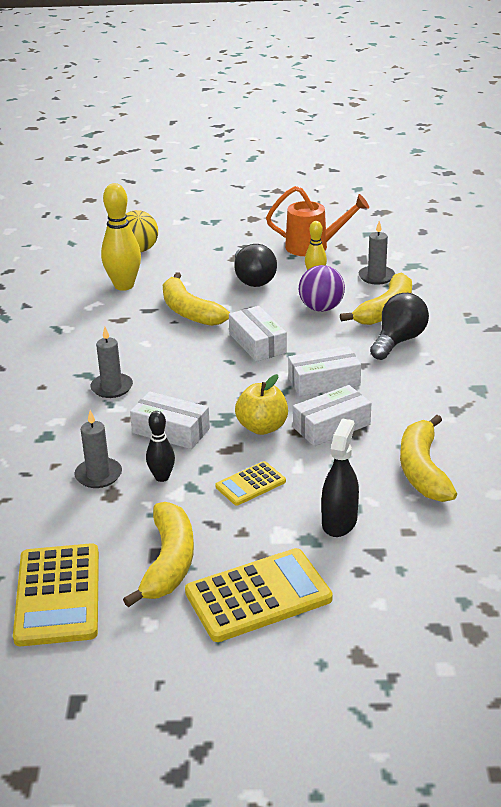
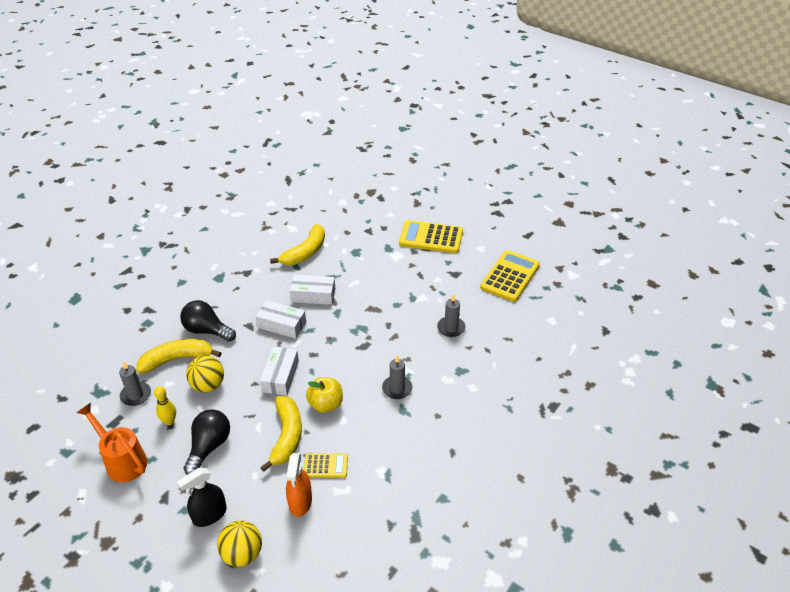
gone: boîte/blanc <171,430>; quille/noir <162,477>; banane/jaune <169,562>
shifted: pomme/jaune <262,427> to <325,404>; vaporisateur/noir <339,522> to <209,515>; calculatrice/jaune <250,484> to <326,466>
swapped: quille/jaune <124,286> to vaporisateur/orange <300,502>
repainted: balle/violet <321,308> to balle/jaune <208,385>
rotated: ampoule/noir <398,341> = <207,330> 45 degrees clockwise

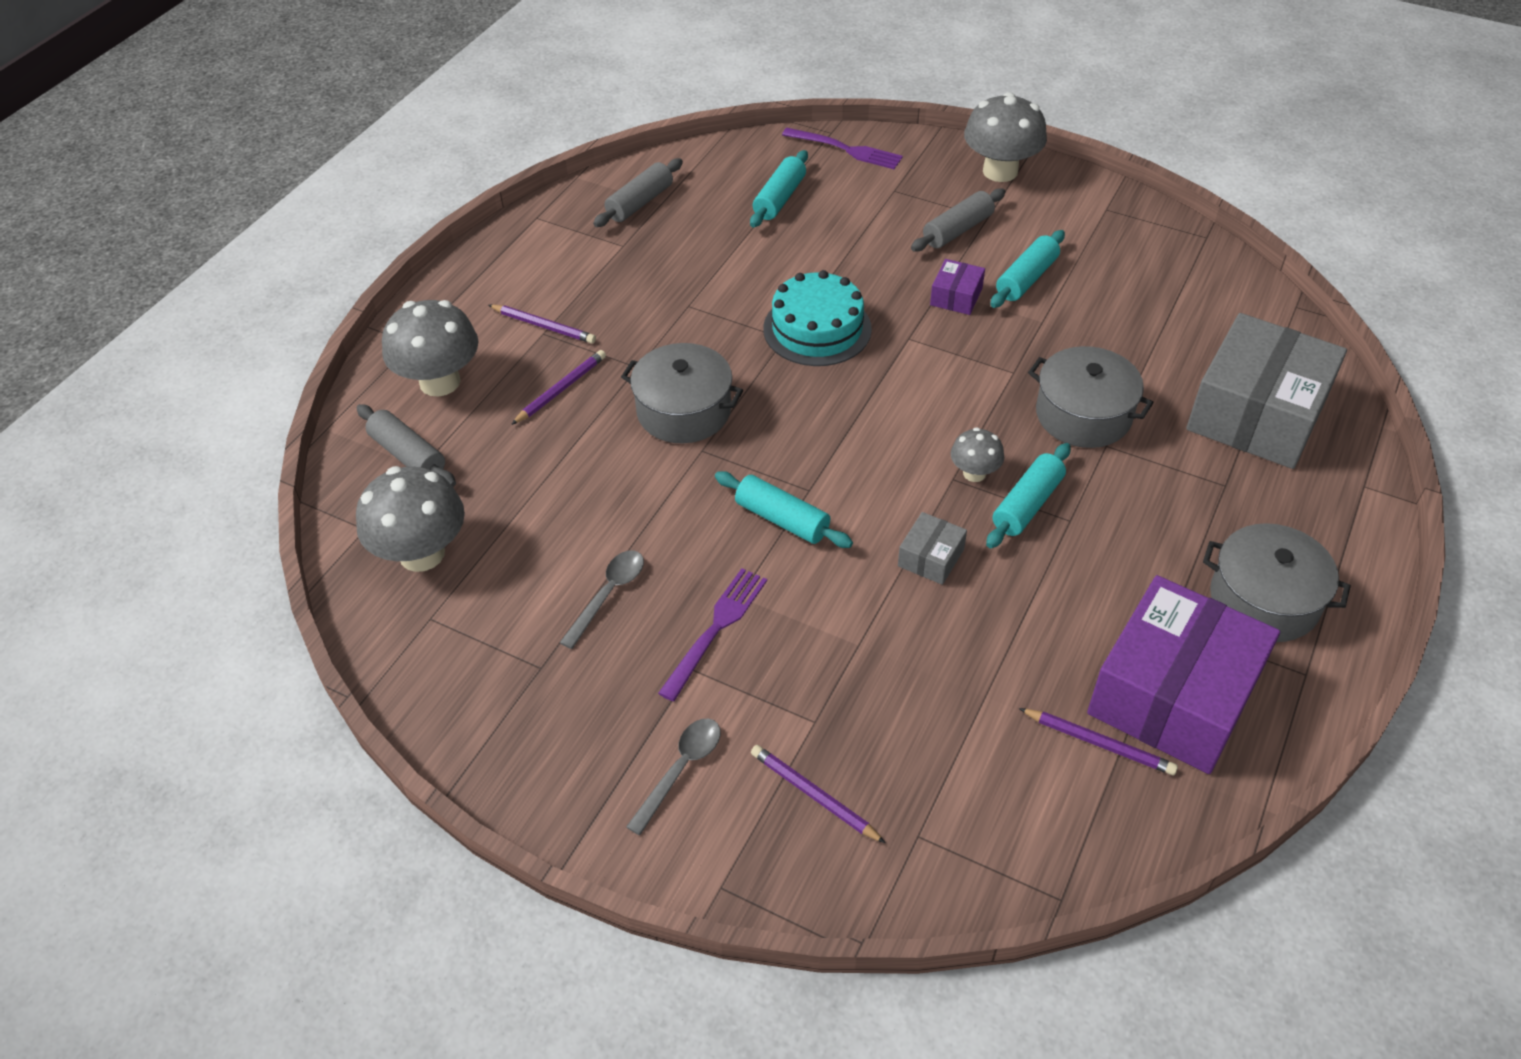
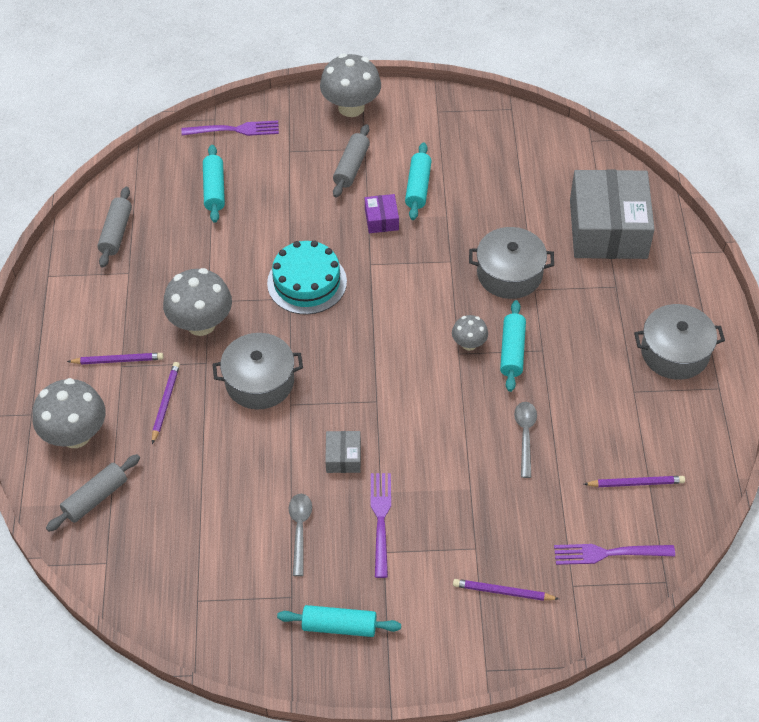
gone: boîte/violet <1173,695>
new: fourchette/violet <608,553>
shifted: champignon/gris <422,553> to <201,323>; rouleau à pâtisserie/turquoise <782,519> to <339,626>; boîte/gris <930,557> to <343,457>; cuillère/gris <680,770> to <525,435>
rotated: rouleau à pâtisserie/gris <408,455> = <95,498> 60 degrees counterclockwise

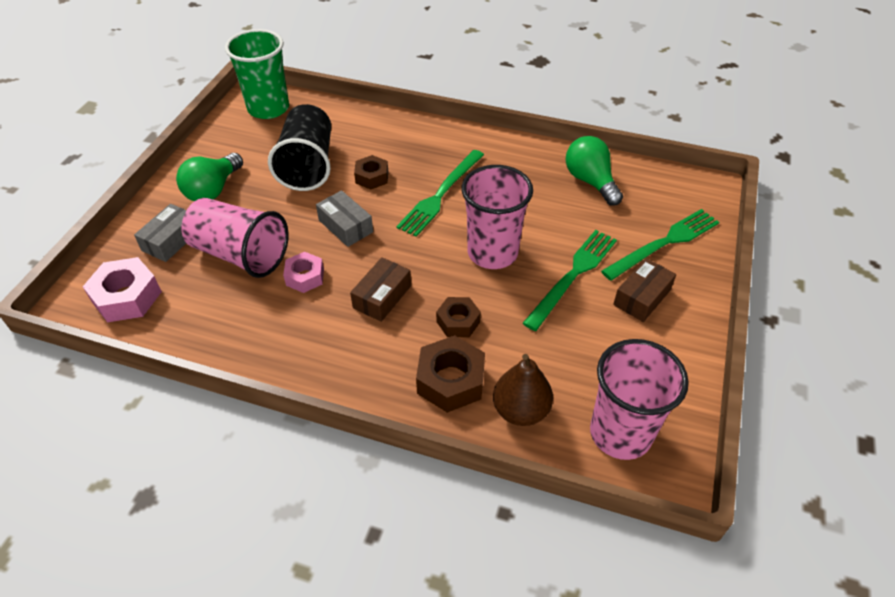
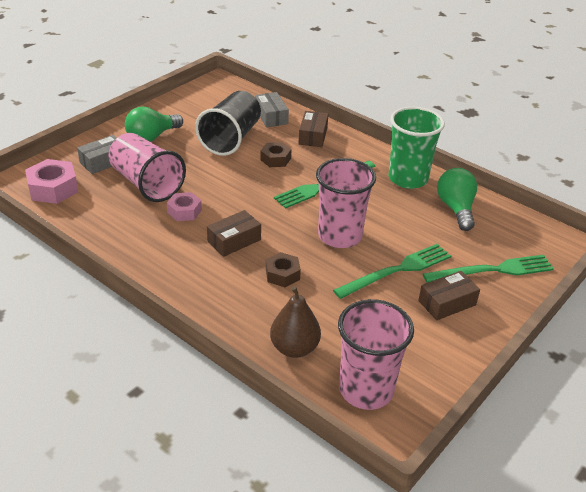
gone: écrou/marron <451,380>
new: boîte/marron <313,136>
shifted: gobelet/vert <268,108> to <408,179>; boîte/gris <345,226> to <271,116>

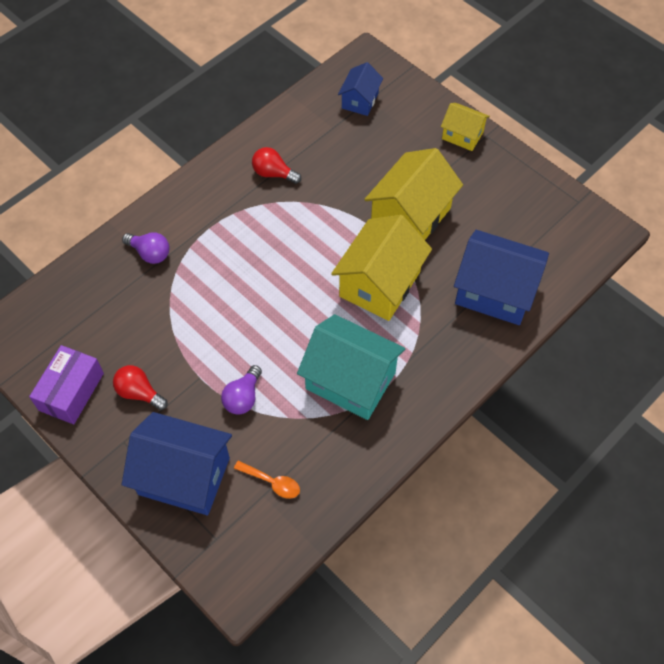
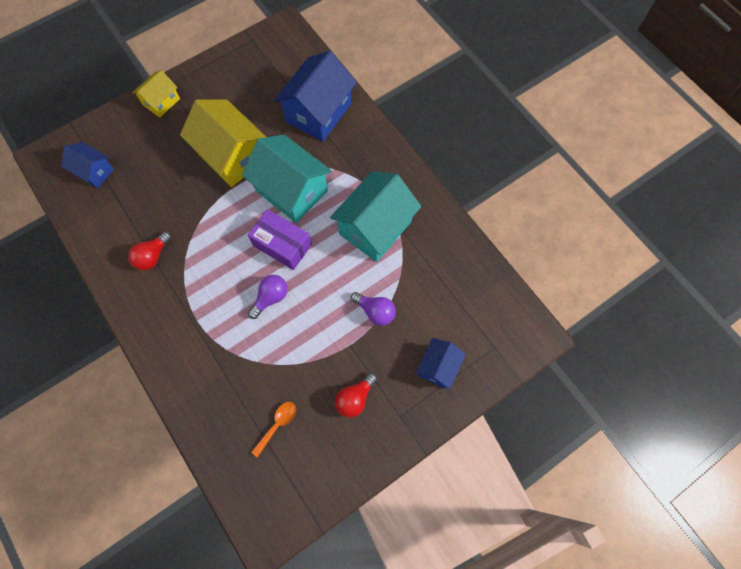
shifted: ampoule/violet <150,253> to <271,298>; boîte/violet <71,391> to <282,245>; cuillère/orange <272,482> to <277,425>
repainted: maison/jaune <380,284> to maison/turquoise <291,191>
scaled: maison/bleu <184,476> = <438,367> x0.55

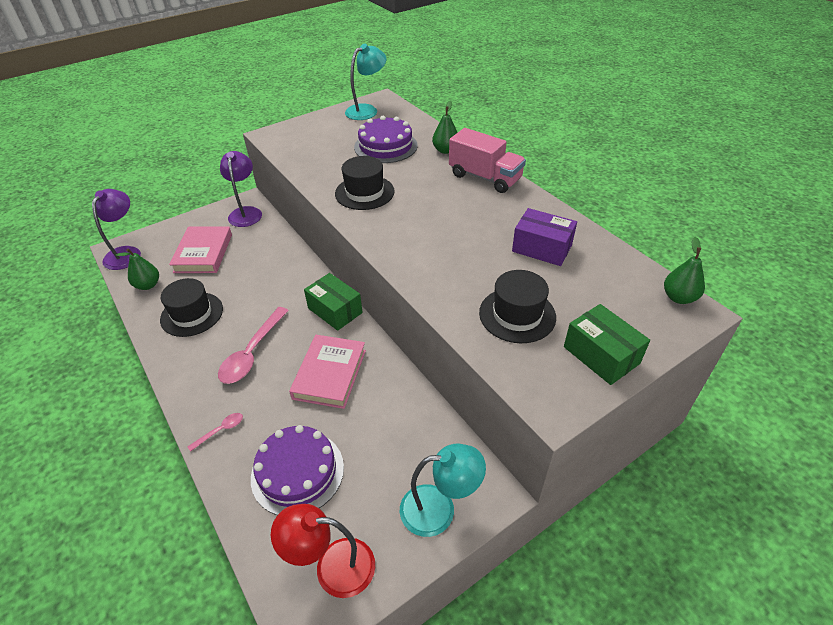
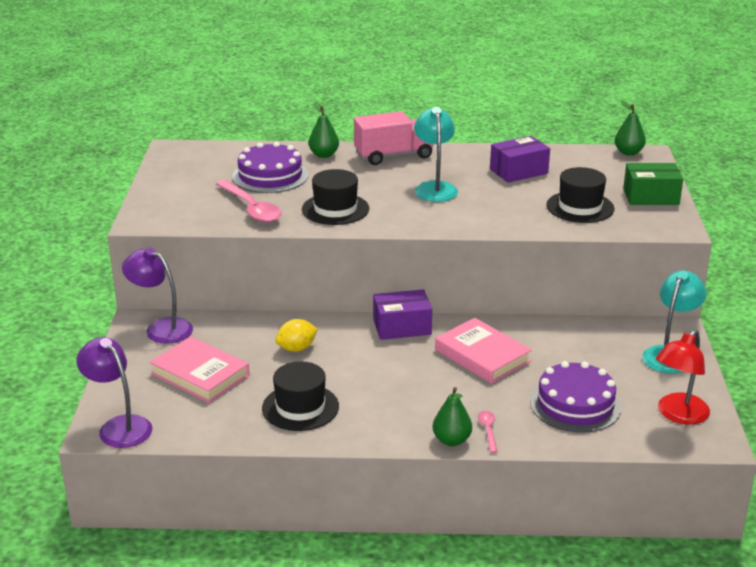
new: citron/jaune <296,348>
shifted: lampe/turquoise <367,110> to <435,188>; poire/vert <148,285> to <451,440>; cuillère/rose <252,353> to <251,209>
repainted: boîte/vert <335,310> to boîte/violet <402,327>

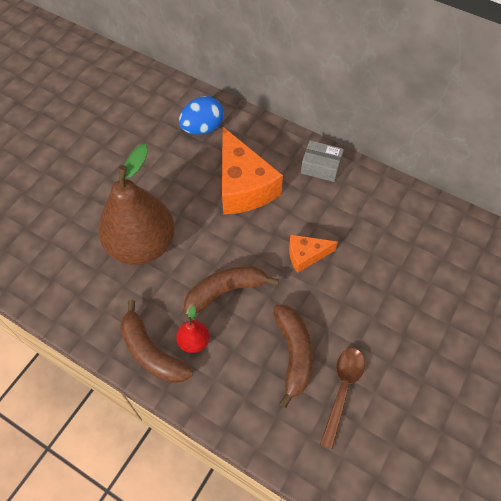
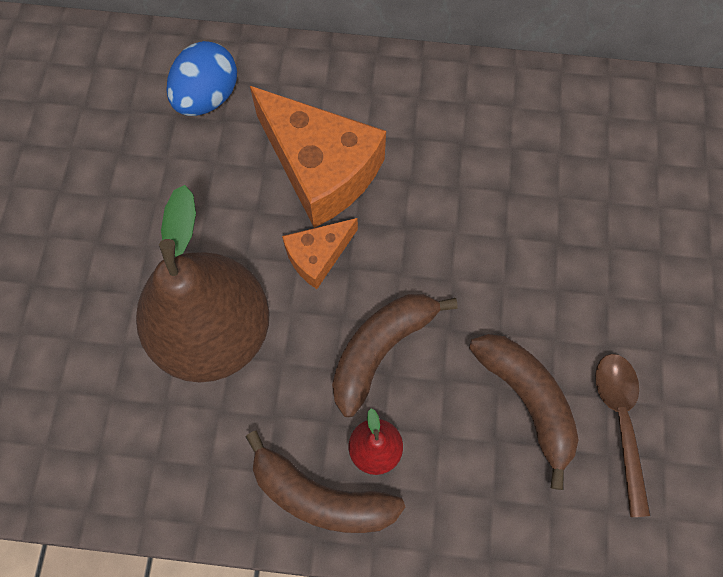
gone: boîte/gris <320,167>
shifted: fromage/orange <306,255> to <318,256>

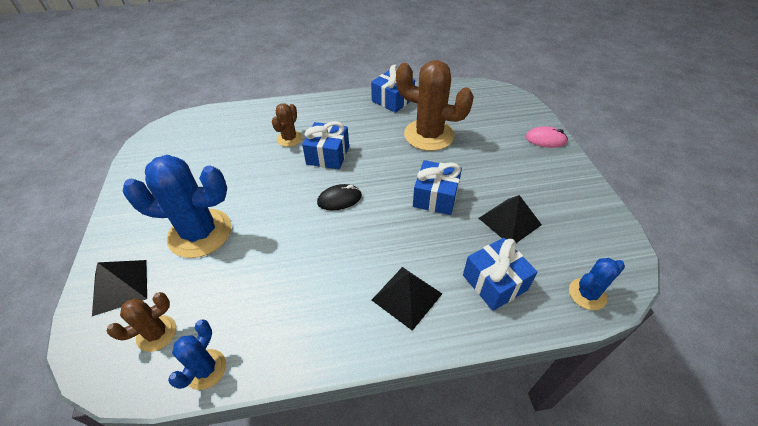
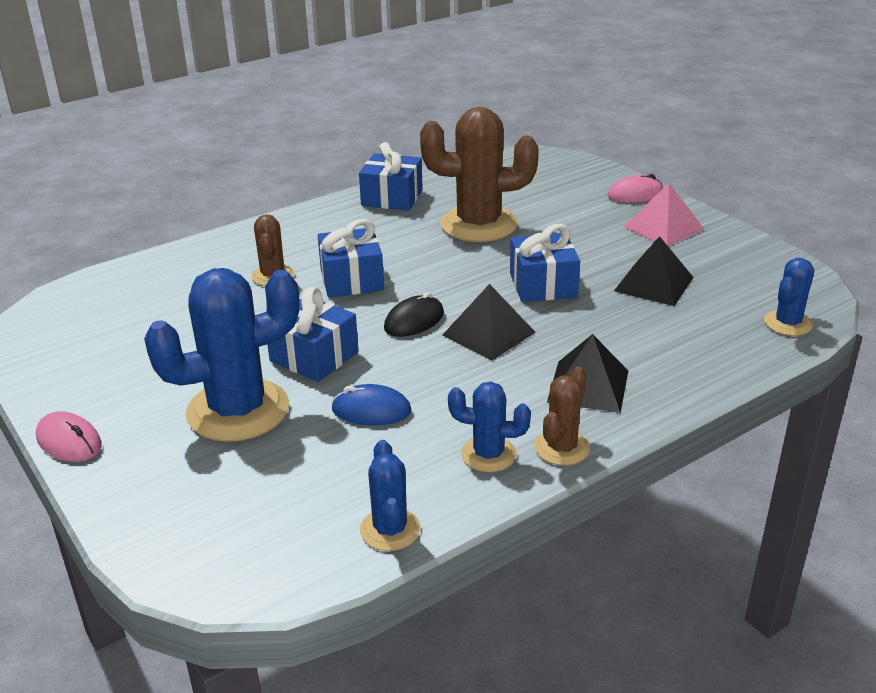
new: pyramide/rose <663,228>; cactus/bleu <488,454>; souris/bleu <371,410>; souris/rose <69,441>
shifted: cadeau/bleu <494,282> to <314,357>; pyramide/noir <120,286> to <488,333>; cactus/marron <157,333> to <561,448>

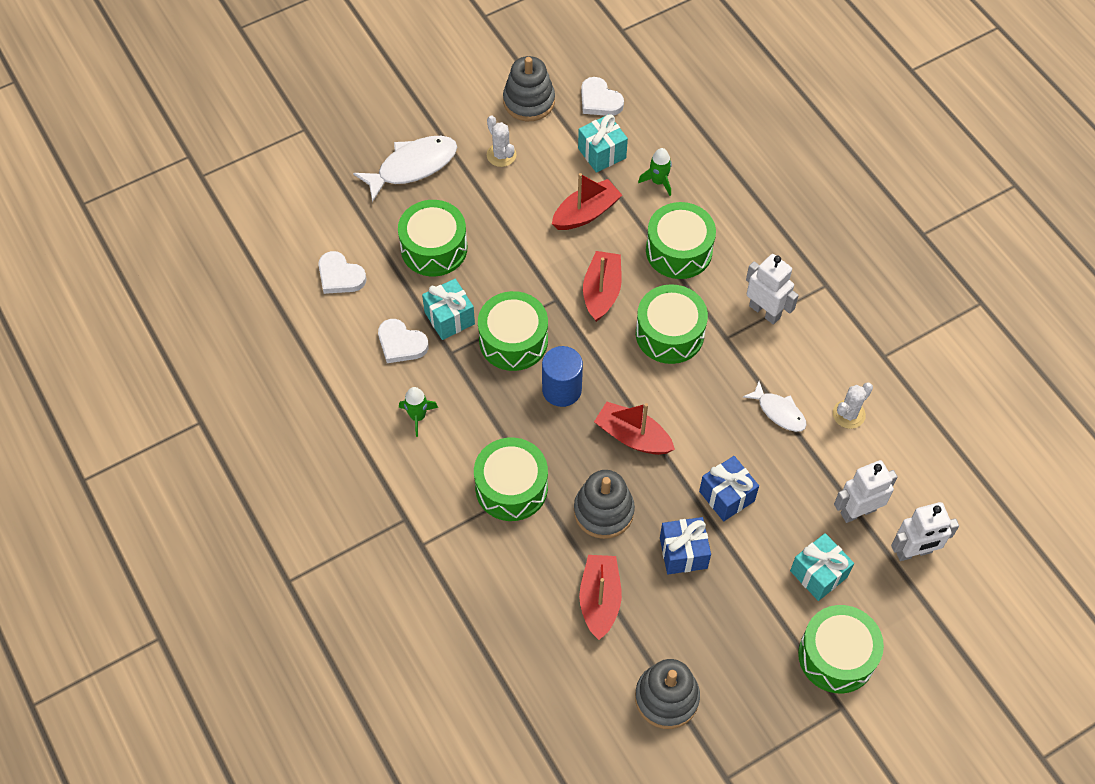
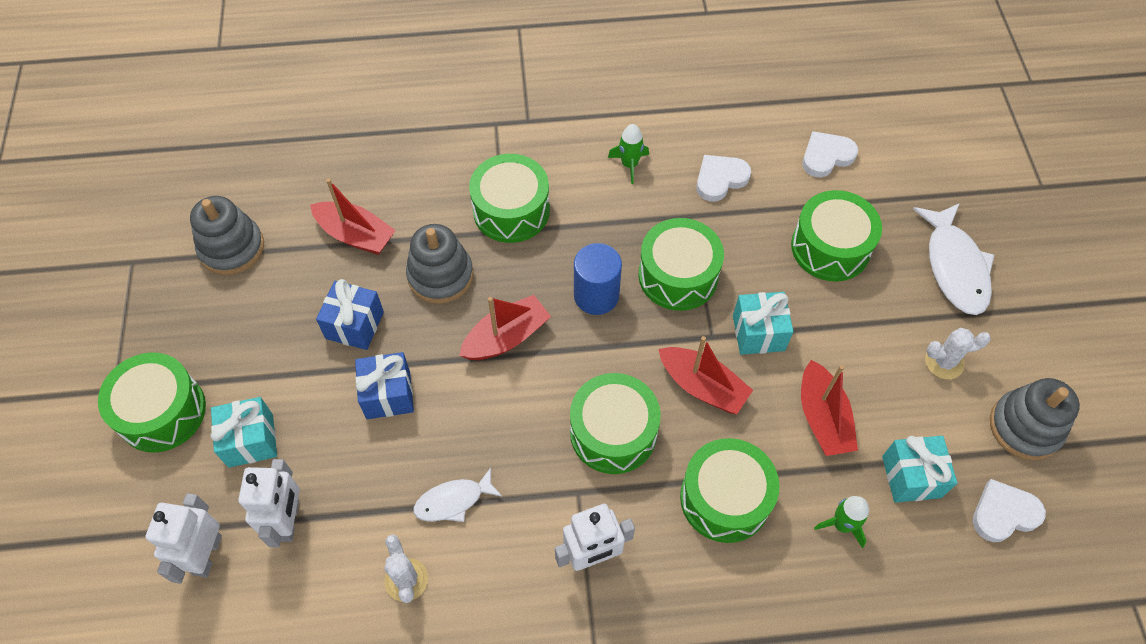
shifted: cadeau/turquoise <449,318> to <758,333>

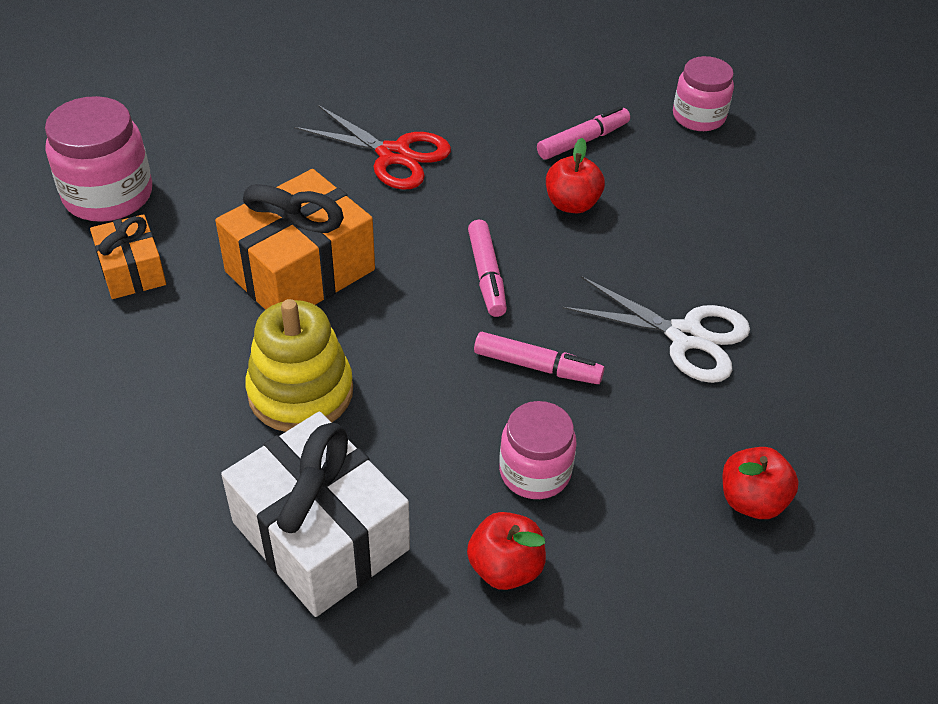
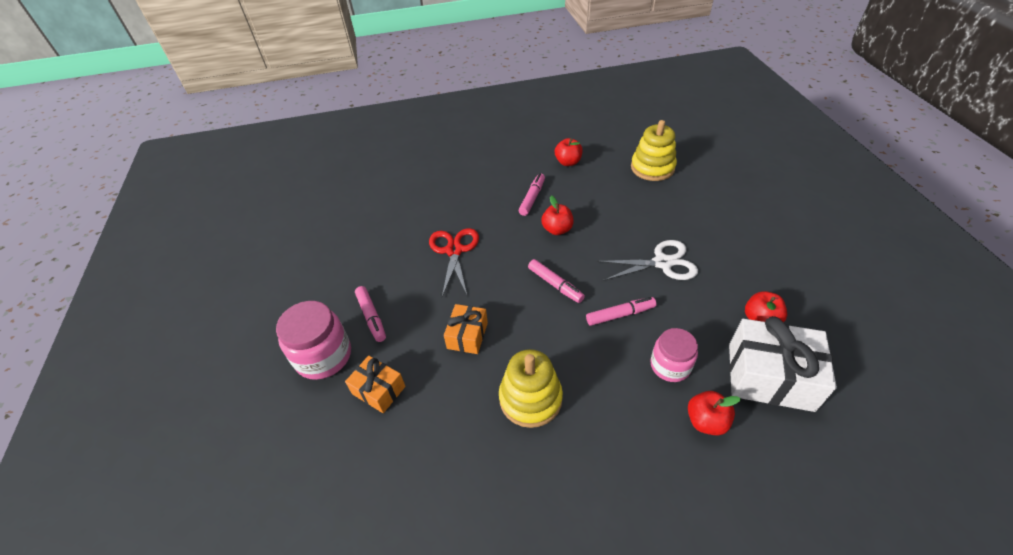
new: jouet à empiler/jaune <652,168>; feutre/rose <372,317>
shifted: cadeau/blanc <320,535> to <770,376>
swapped: bocal/rose <698,117> to pomme/rouge <568,162>
rotated: ciseaux/rouge <393,155> = <454,250> 90 degrees counterclockwise
scaled: cadeau/orange <300,271> = <467,335> x0.56

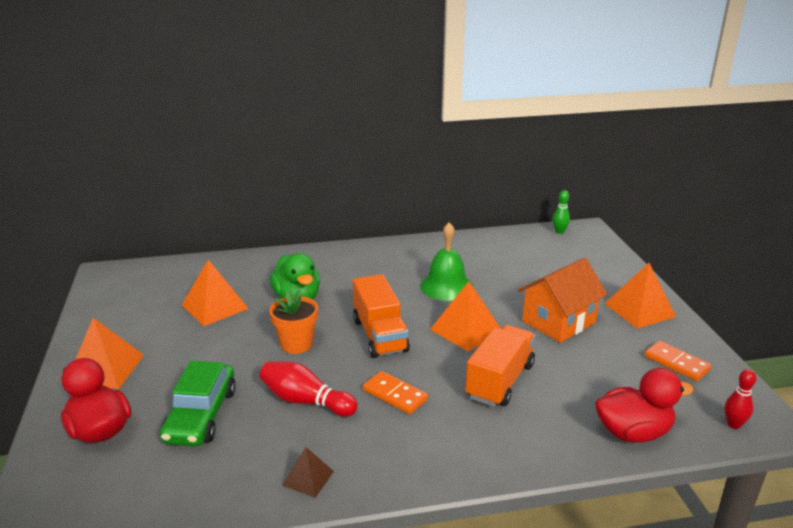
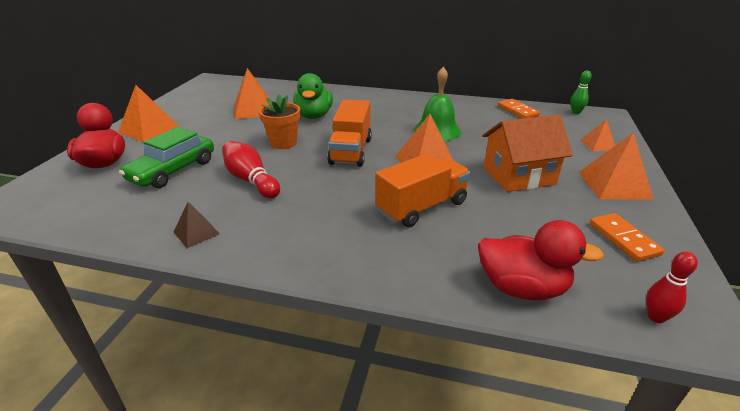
new: pyramide/orange <598,145>
shifted: domino/orange <395,395> to <517,111>

